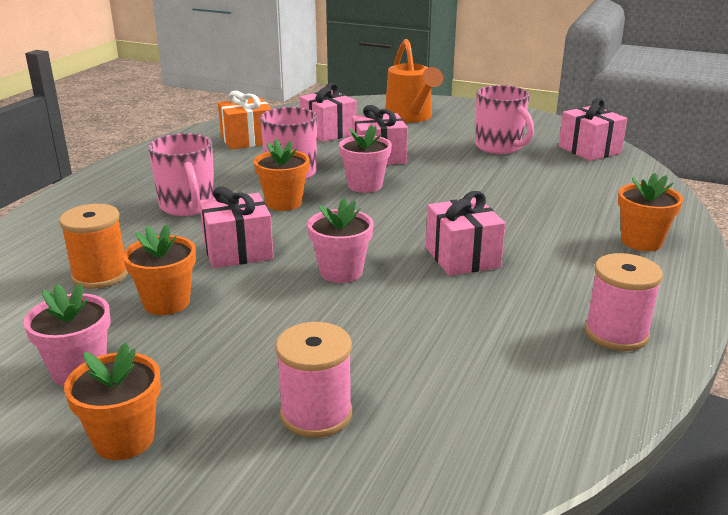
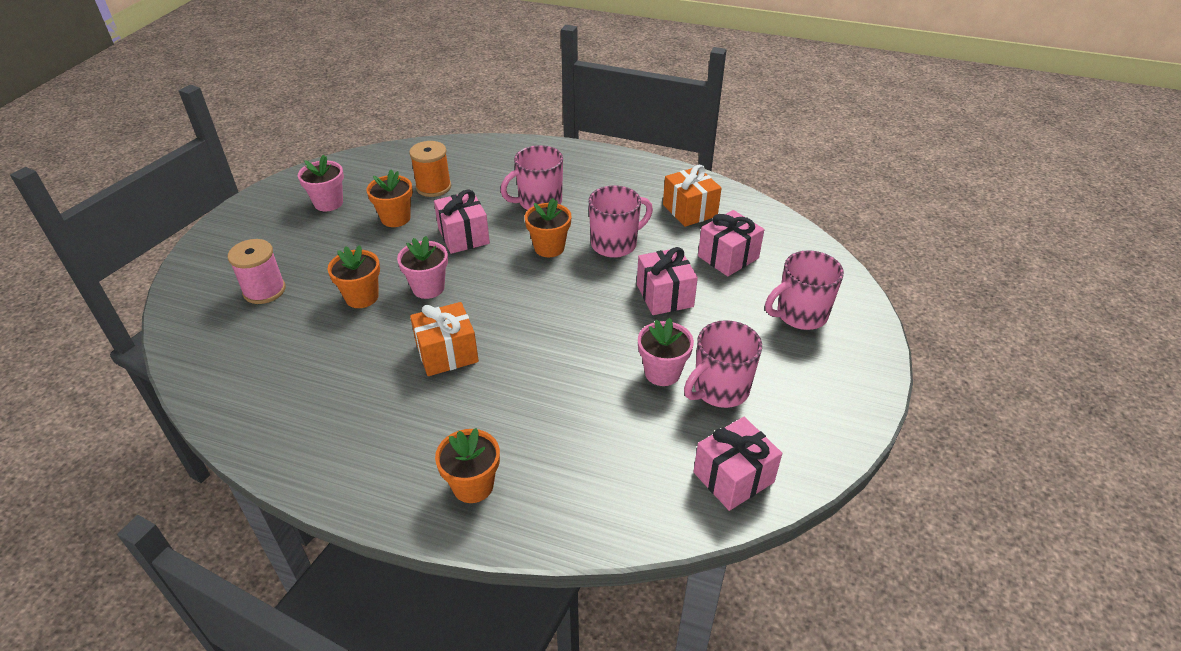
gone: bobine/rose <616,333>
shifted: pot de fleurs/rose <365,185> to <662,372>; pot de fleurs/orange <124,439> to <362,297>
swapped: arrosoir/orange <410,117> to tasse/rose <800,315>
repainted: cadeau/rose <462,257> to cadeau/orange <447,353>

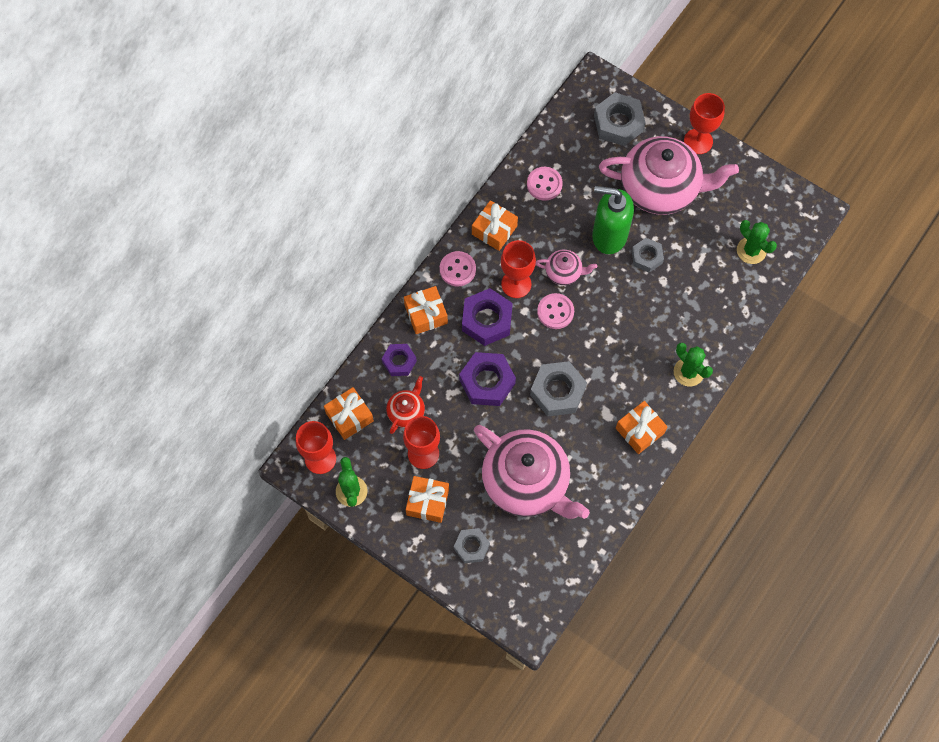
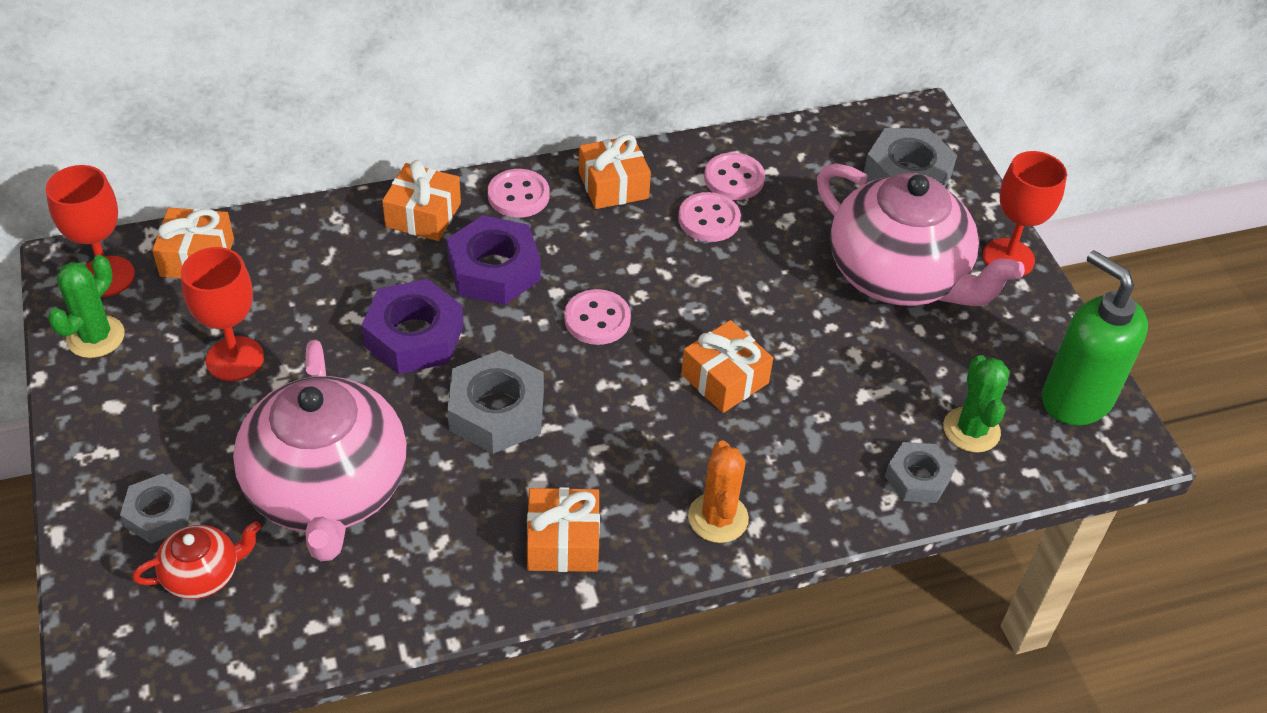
gone: verre à pied/rouge <516,284>; théière/rose <564,272>; écrou/violet <399,361>
new: bouton/rose <709,219>
shifted: distributeur de savon/vert <609,236> to <1075,399>; écrou/gris <647,257> to <917,478>; théière/rouge <406,412> to <203,574>; cadeau/orange <427,502> to <724,379>
repainted: cactus/vert <688,372> to cactus/orange <718,518>

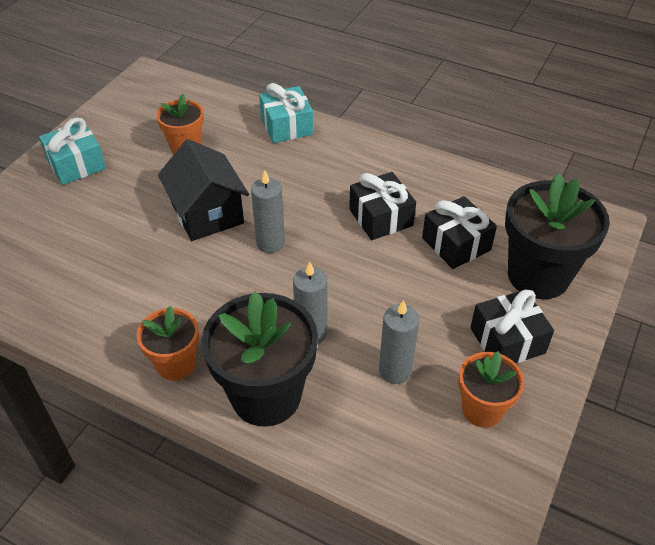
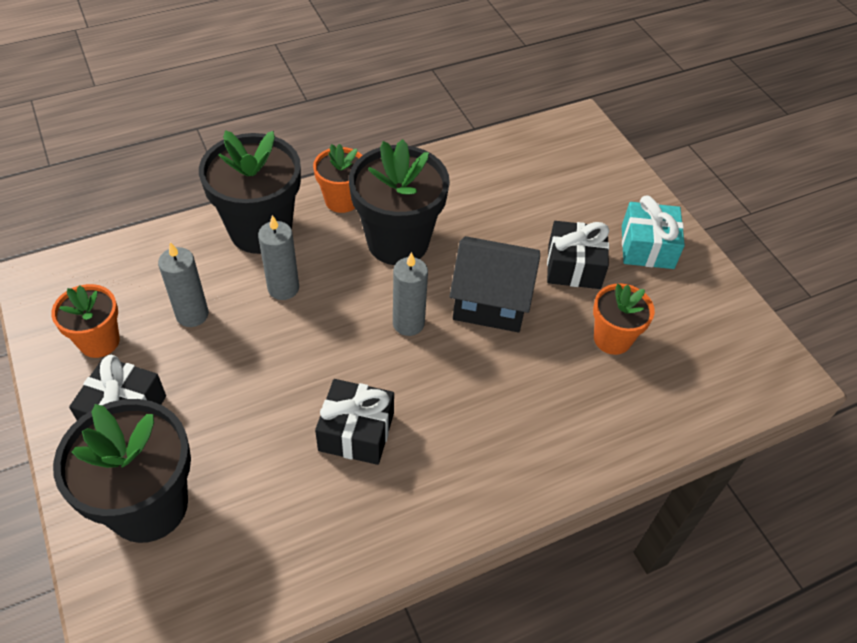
gone: cadeau/turquoise <287,126>
new: pot de fleurs/noir <398,242>
shifted: cadeau/noir <456,244> to <574,266>

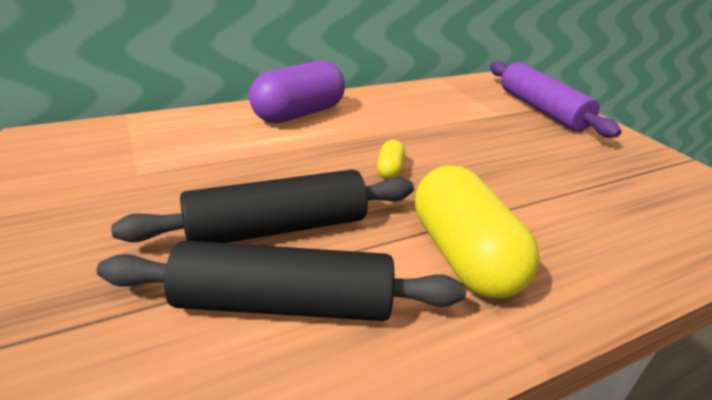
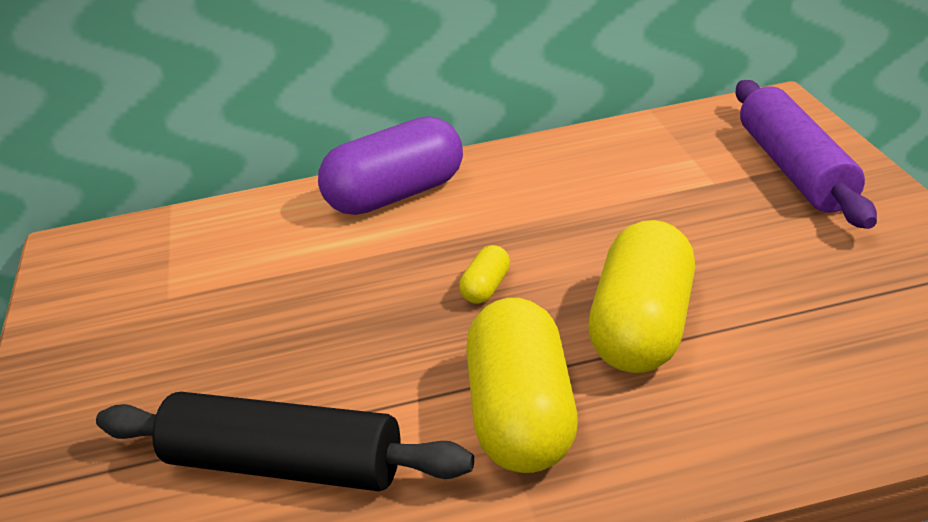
gone: rouleau à pâtisserie/noir <277,228>
new: gélule/jaune <643,329>

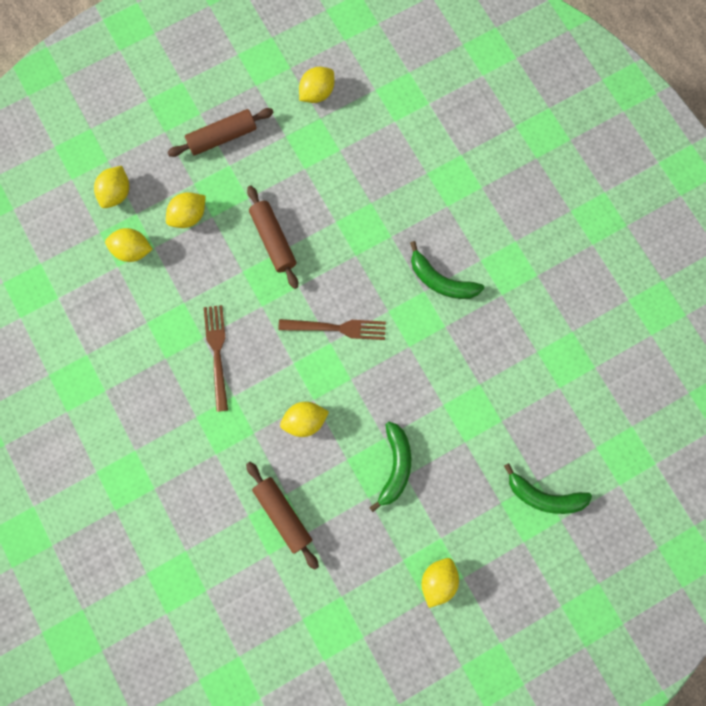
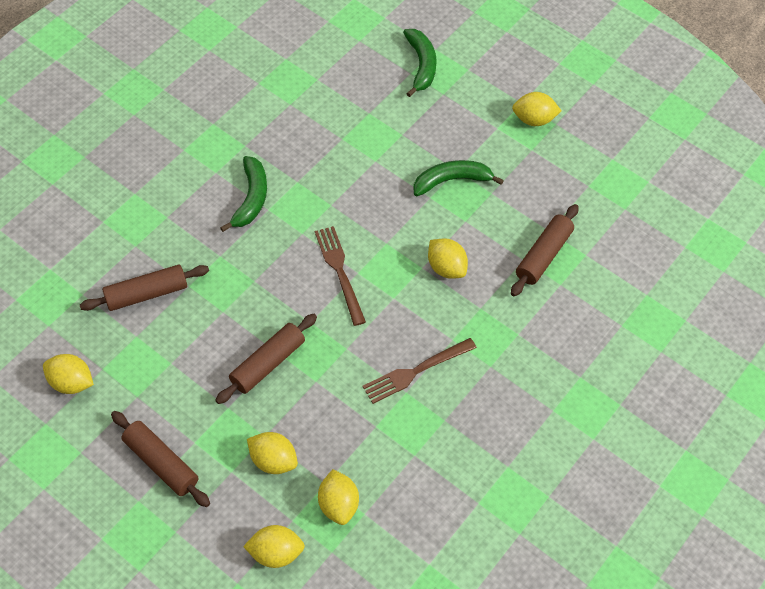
new: rouleau à pâtisserie/marron <146,294>

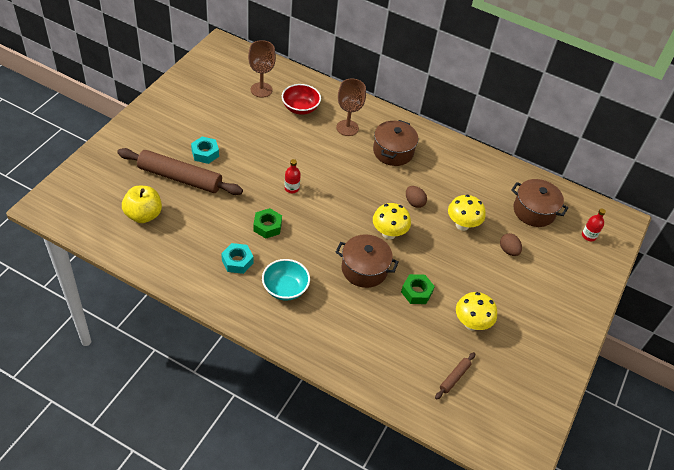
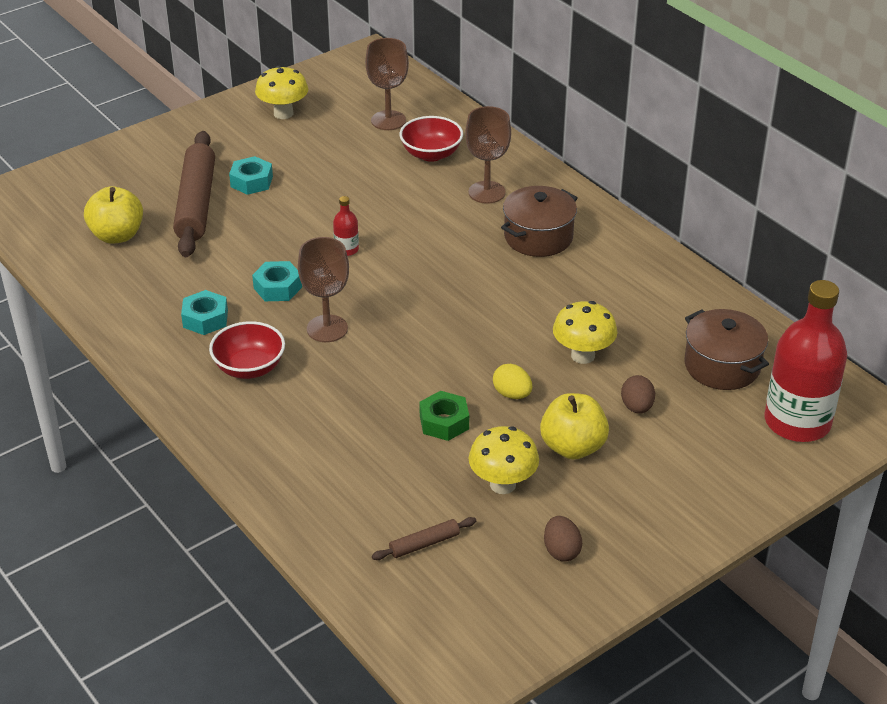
gone: marmite/marron <364,269>
new: verre à pied/marron <327,329>; œuf/jaune <512,394>; pomme/jaune <573,447>
shifted: œuf/marron <414,202> to <561,551>; champignon/jaune <389,233> to <283,113>
repainted: écrou/vert <267,226> to écrou/turquoise <278,287>; bol/turquoise <285,289> to bol/rouge <249,368>
rotated: rouleau à pâtisserie/marron <180,178> = <196,203> 45 degrees clockwise
scaled: bouteille/rouge <588,236> = <797,422> x2.42

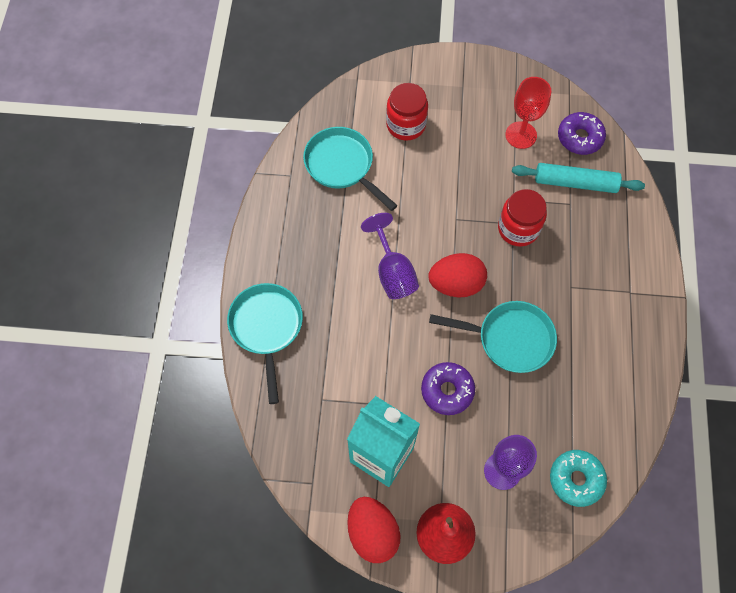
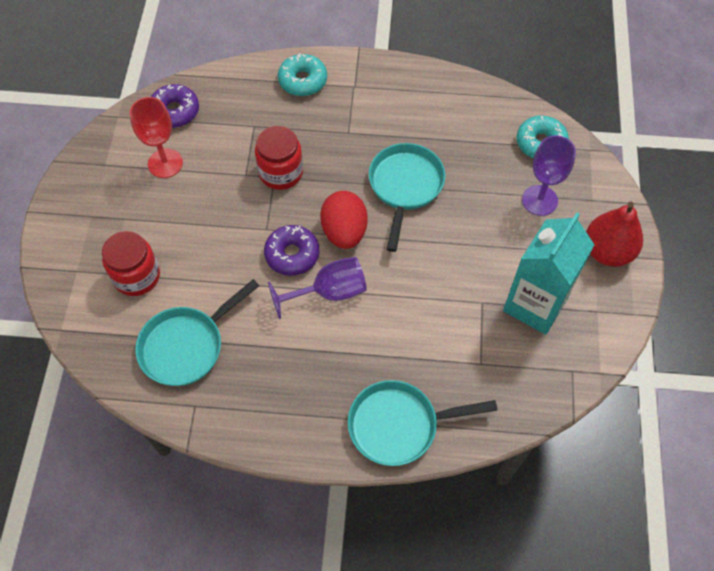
gone: rouleau à pâtisserie/turquoise <575,183>; œuf/rouge <372,532>
new: beignet/turquoise <303,81>
shifted: beignet/violet <447,390> to <292,254>

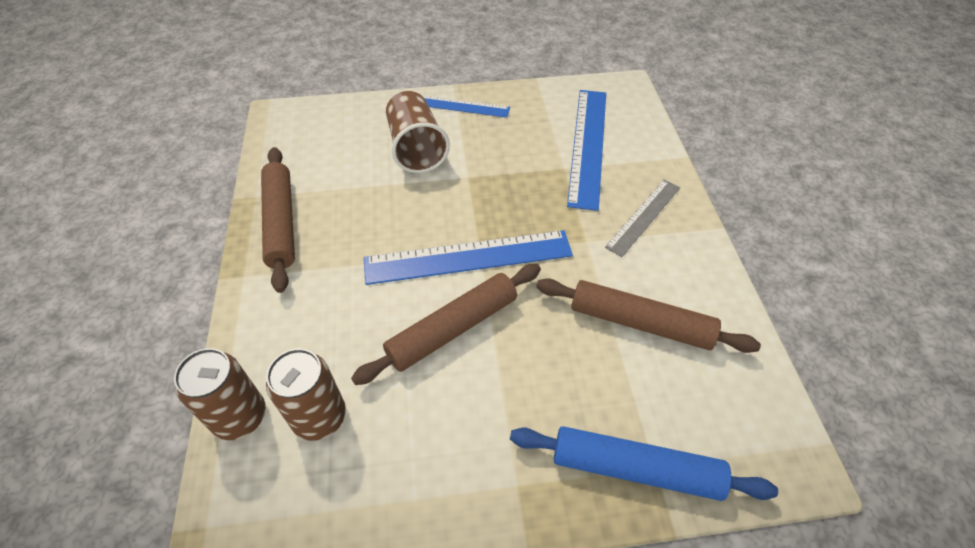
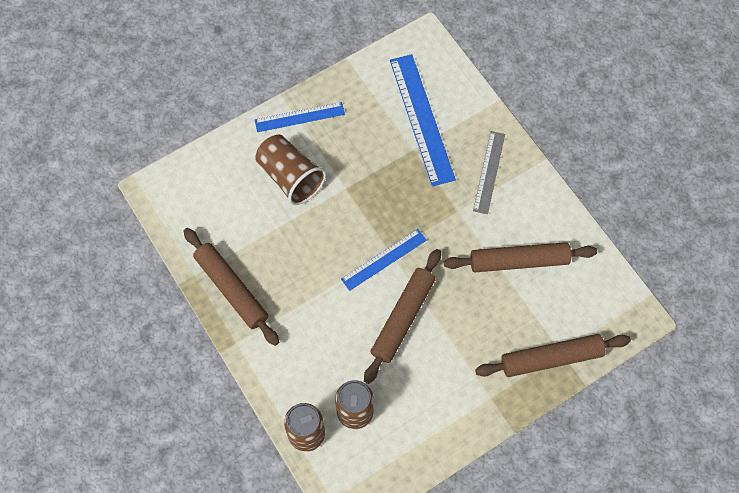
repainted: rouleau à pâtisserie/bleu <636,469> to rouleau à pâtisserie/marron <551,358>
scaled: règle/bleu <468,257> = <383,259> x0.60

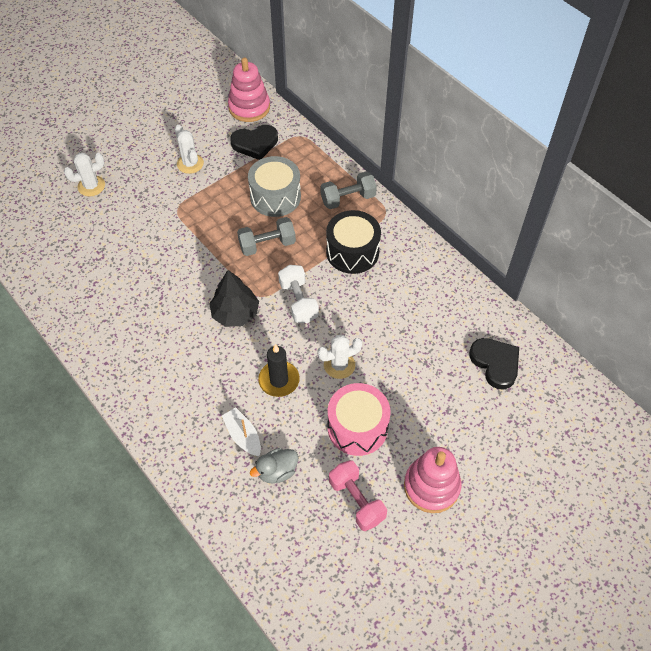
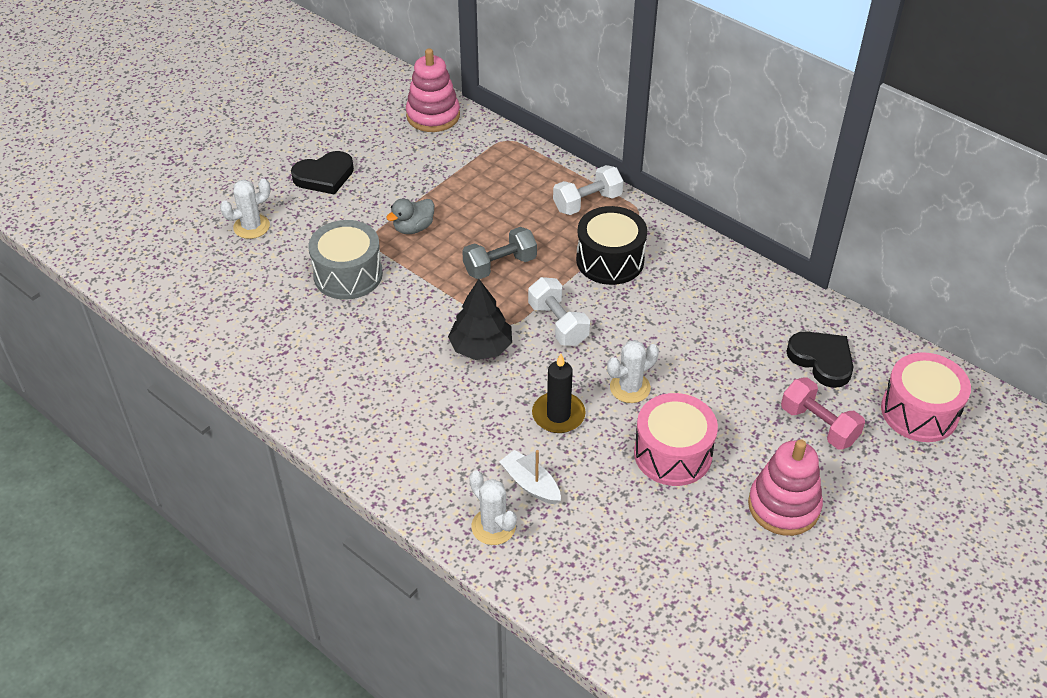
new: tambour/rose <919,412>
shifted: cactus/blanc <190,164> to <493,526>; cœur/noir <255,143> to <324,176>; tambour/gris <275,197> to <348,274>; canard/gris <277,471> to <413,228>; haltère/rose <356,501> to <818,425>
repainted: haltère/gris <348,199> to haltère/blanc <587,202>

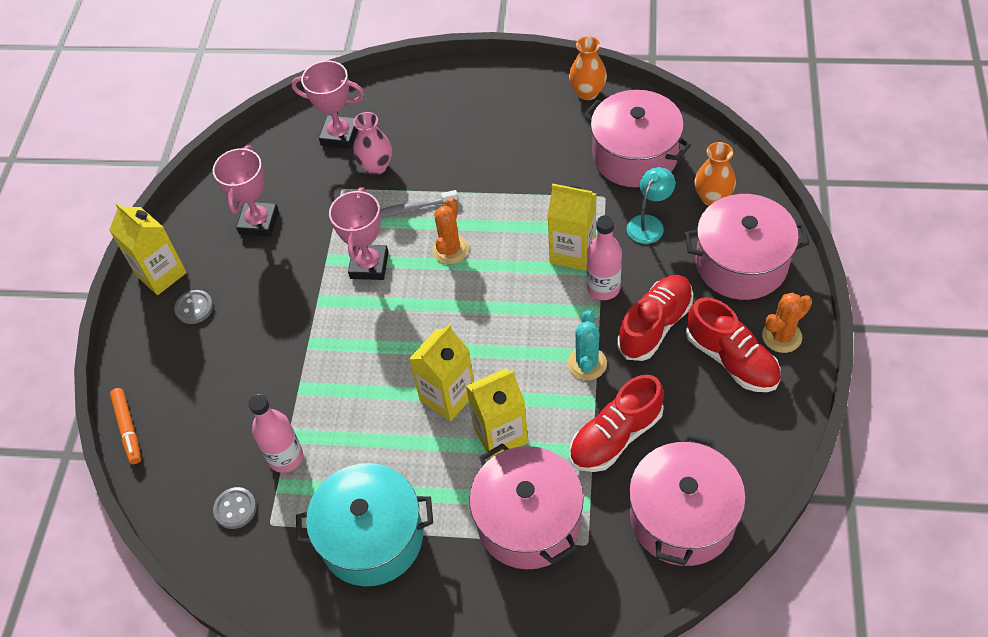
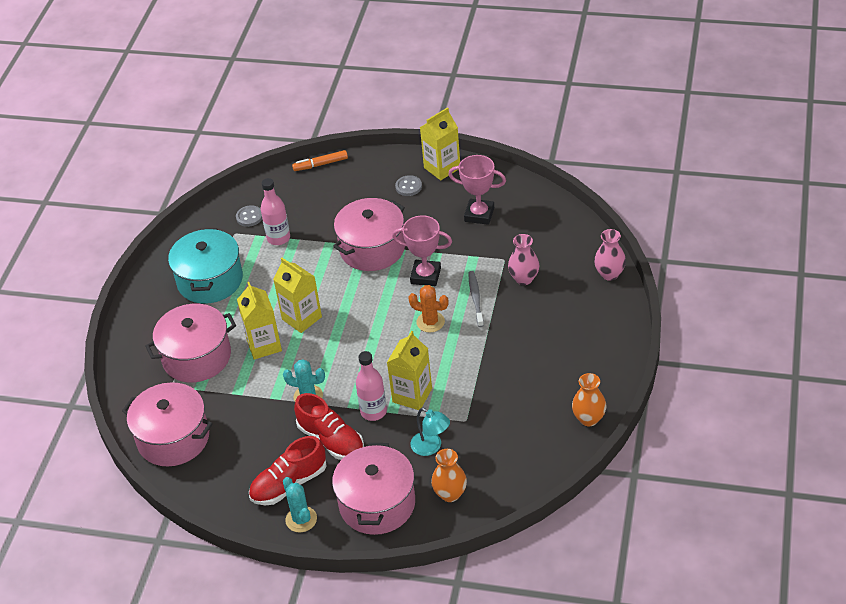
gone: trophée/rose <340,135>; chaussure/rouge <615,436>
new: vase/rose <609,274>
shifted: marmite/rose <635,156> to <372,248>
repainted: cactus/orange <781,336> to cactus/turquoise <301,519>

